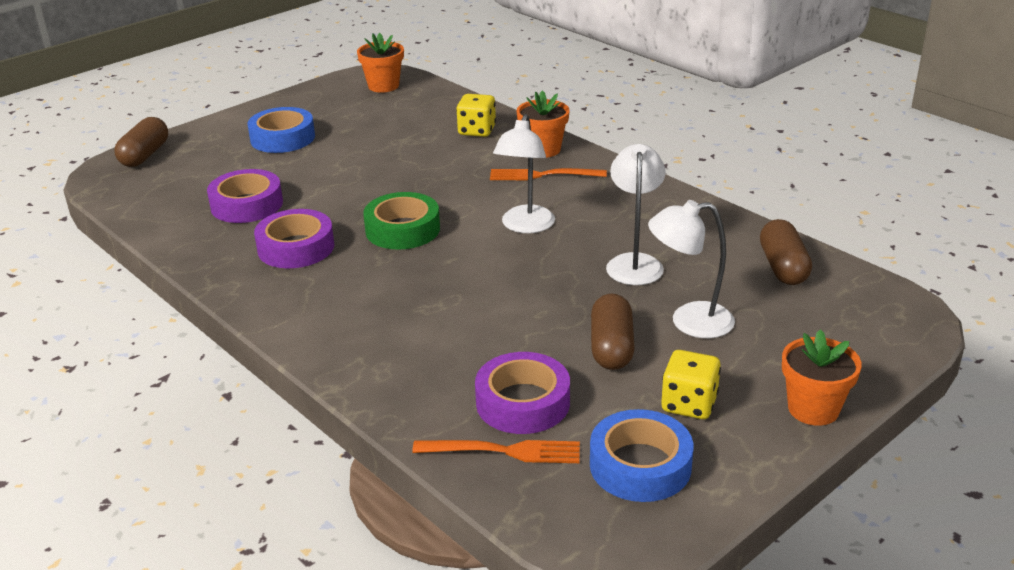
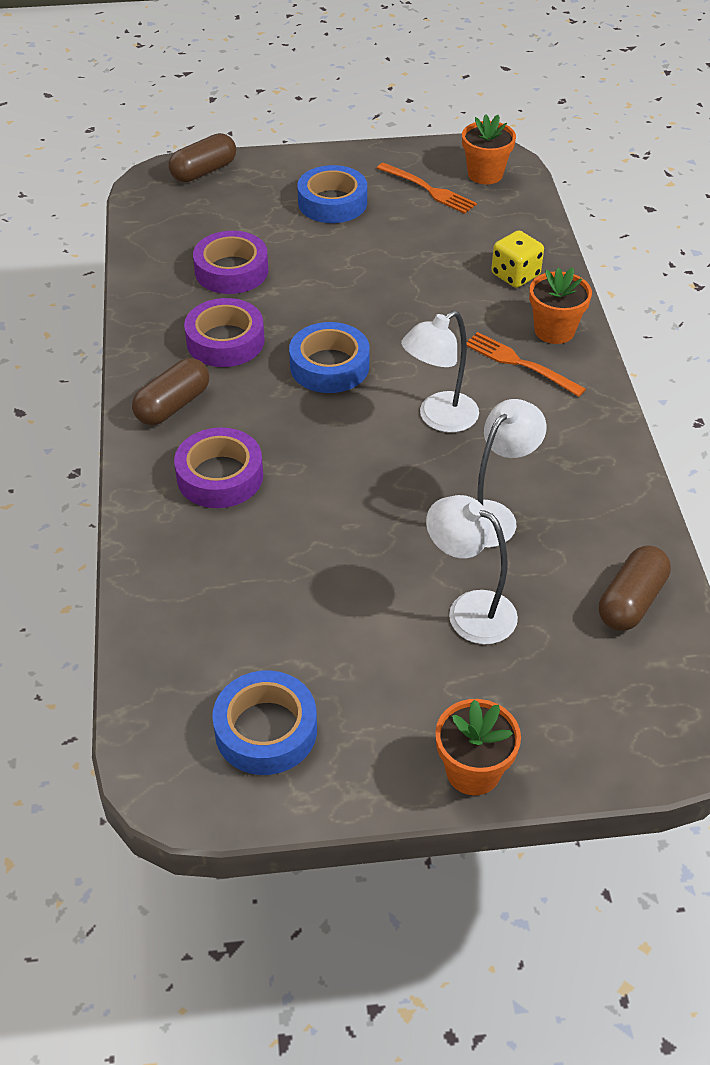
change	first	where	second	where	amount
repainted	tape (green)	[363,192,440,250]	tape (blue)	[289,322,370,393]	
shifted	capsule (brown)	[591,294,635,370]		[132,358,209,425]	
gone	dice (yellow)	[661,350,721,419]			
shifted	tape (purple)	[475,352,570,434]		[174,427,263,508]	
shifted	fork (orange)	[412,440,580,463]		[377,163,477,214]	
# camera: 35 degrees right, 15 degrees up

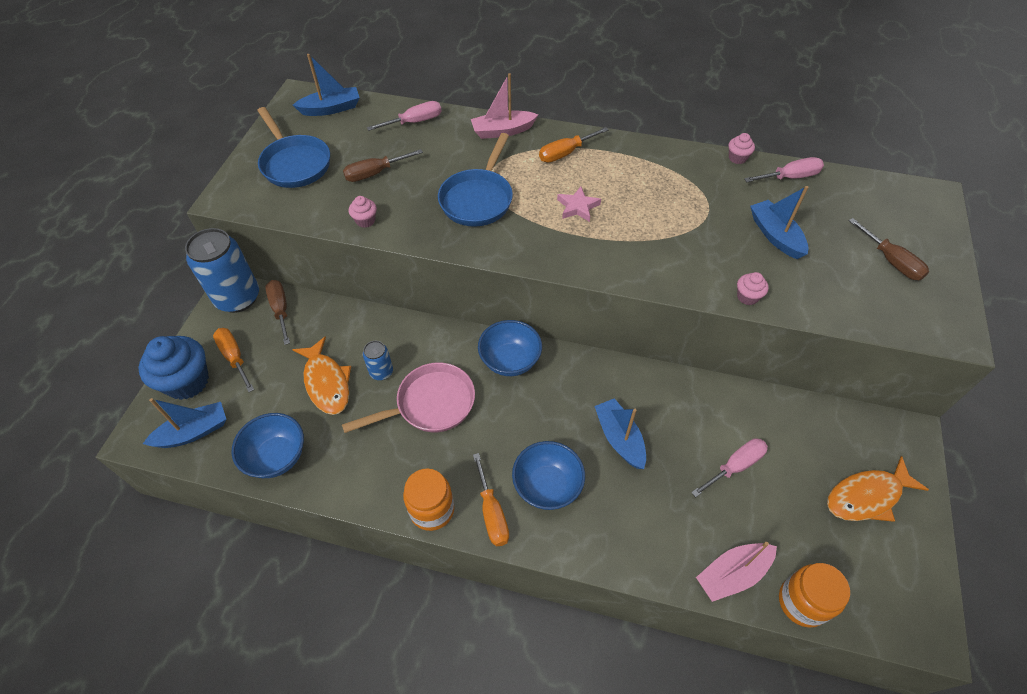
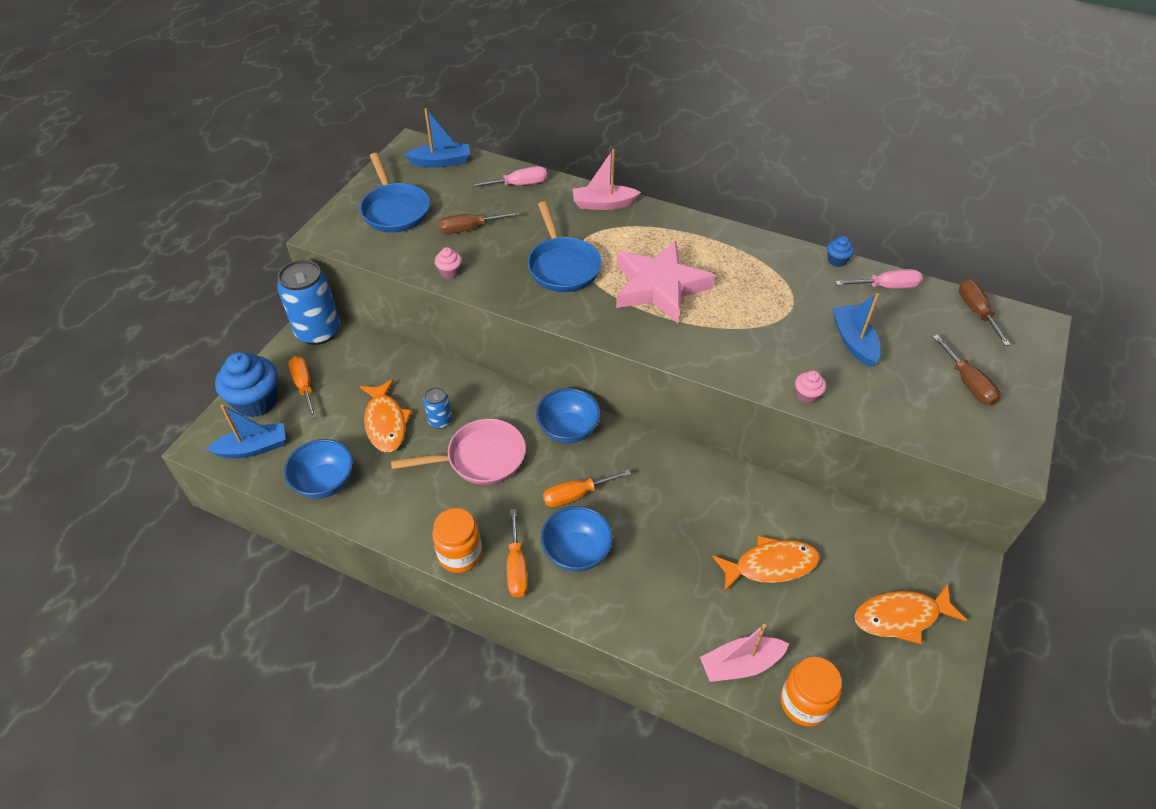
change	first	where	second	where	amount
shifted	screwdriver (orange)	[539,127,609,163]		[543,470,631,507]	
rotated	pan (blue)	[438,133,513,227]		[527,201,602,292]	45 degrees counterclockwise
repainted	cupcake (pink)	[728,133,755,164]	cupcake (blue)	[827,236,854,267]	
scaled	star (pink)	[557,186,601,222]		[616,241,715,323]	x2.31
shifted	screwdriver (brown)	[265,280,290,345]		[959,279,1011,346]	
gone	boat (blue)	[594,398,646,469]			
swapped	screwdriver (pink)	[691,438,768,497]	fish (orange)	[712,536,820,591]	
# camera: 10 degrees right, 5 degrees down

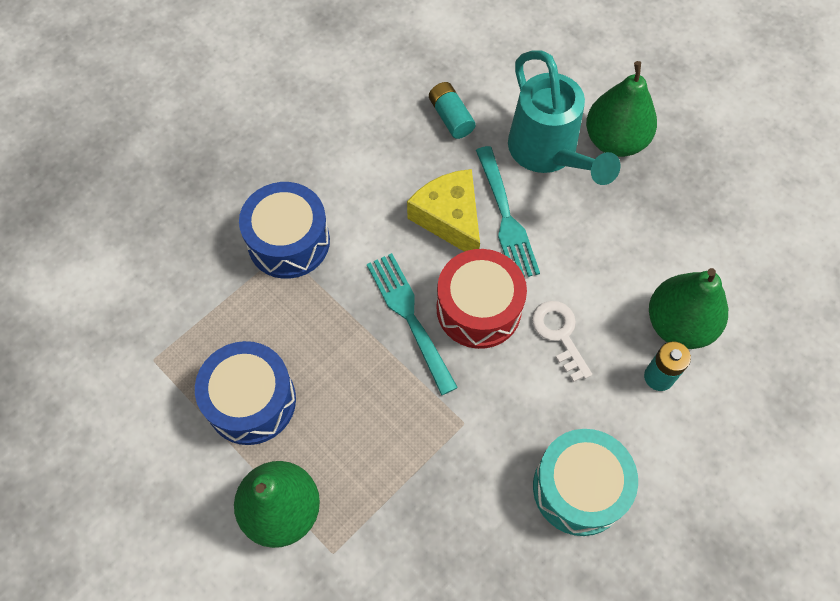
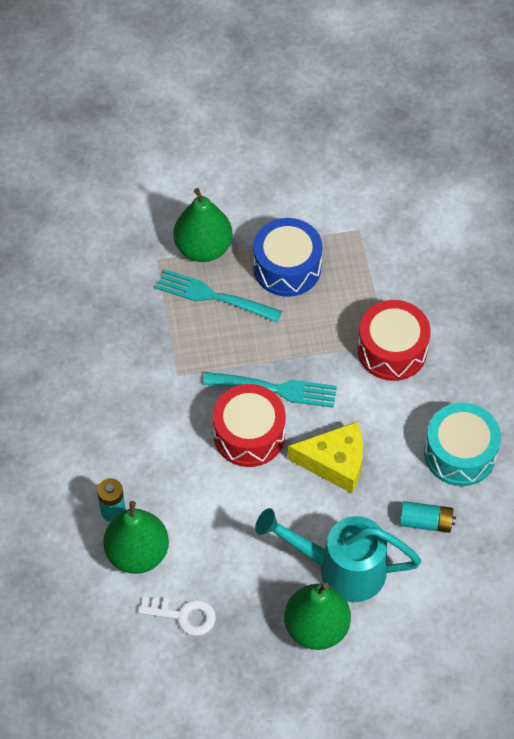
change	first	where	second	where	amount
shifted	fork (turquoise)	[476,146,540,278]		[156,269,282,322]	
repainted	drum (blue)	[239,182,330,279]	drum (red)	[358,300,431,381]	
shifted	key (white)	[532,301,592,382]		[138,597,216,636]	
shifted	drum (turquoise)	[533,429,638,536]		[424,403,501,486]	
# camera: 125 degrees right, 5 degrees down

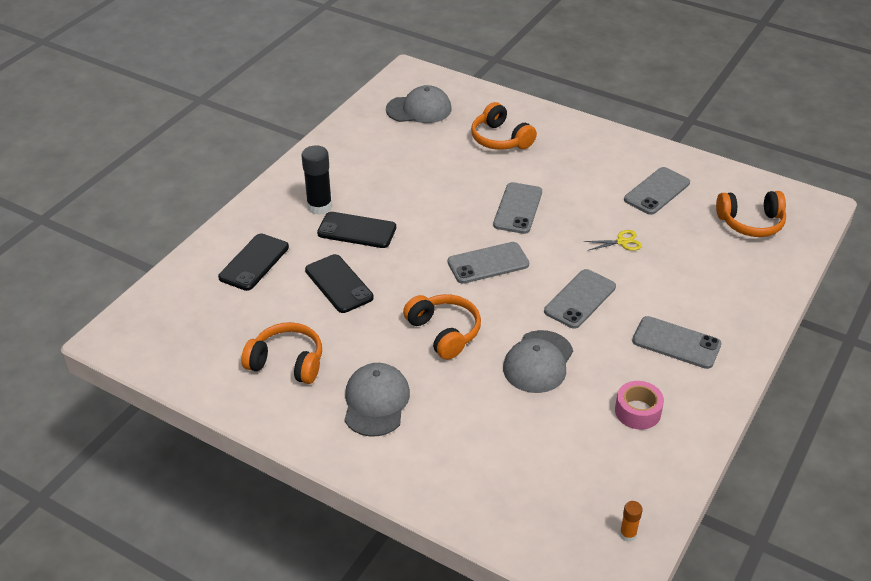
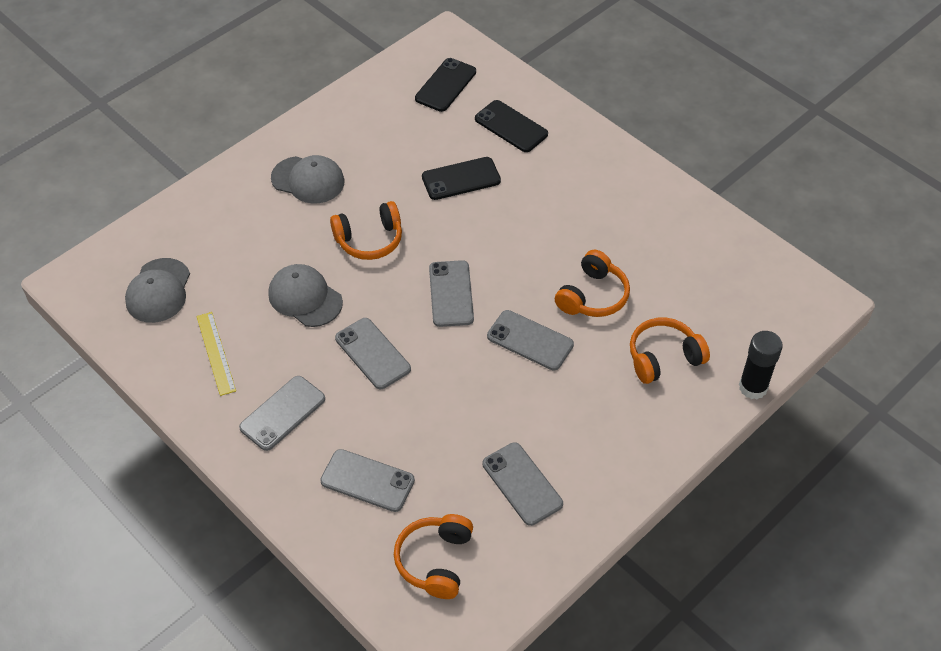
change	first	where	second	where	amount
shifted	cap (grey)	[386,85,451,123]		[125,258,190,323]	
shifted	glue stick (black)	[302,145,332,215]		[739,331,783,399]	
shifted	phone (black)	[317,212,396,248]		[415,58,476,112]	
gone	scissors (yellow)	[584,230,642,251]			
shifted	headphones (orange)	[241,322,322,384]		[555,250,630,317]	
swapped	tape (pink)	[615,381,664,430]	ruler (yellow)	[196,312,236,396]	
gone	glue stick (orange)	[620,501,643,542]			
new			phone (grey)	[320,449,415,512]	
# camera: 105 degrees right, 10 degrees up

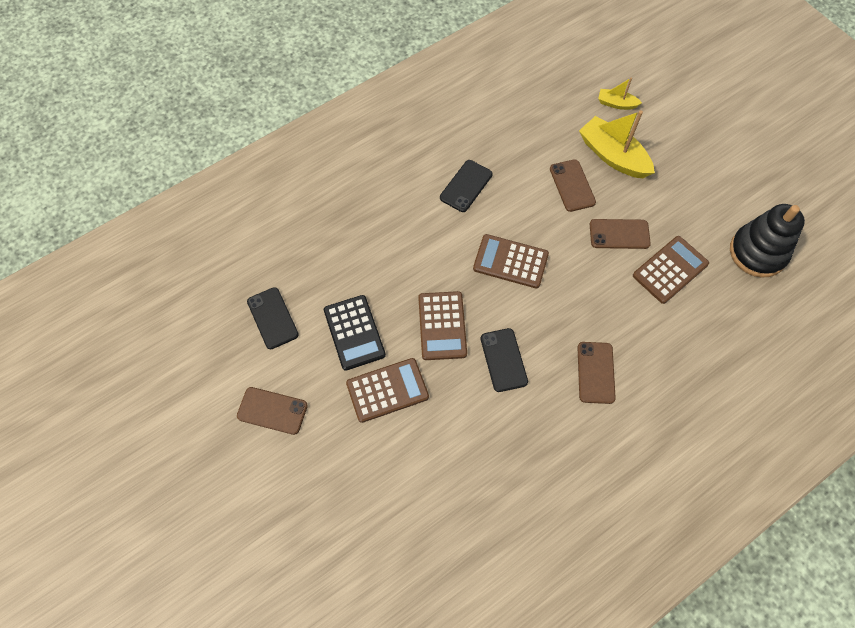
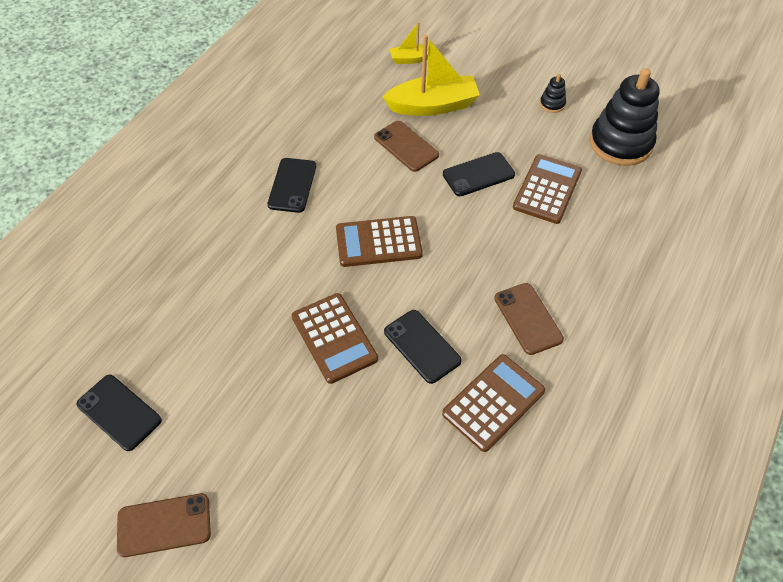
change	first	where	second	where	amount
rotated	boat (yellow)	[579,110,655,178]		[383,35,480,116]	150 degrees clockwise
repainted	phone (brown)	[590,219,651,249]	phone (black)	[443,152,515,196]	
gone	calculator (black)	[324,295,386,371]			
shifted	calculator (brown)	[346,358,429,423]		[442,354,545,452]	
new			stacking toy (black)	[540,74,566,113]	
# camera: 25 degrees left, 10 degrees down

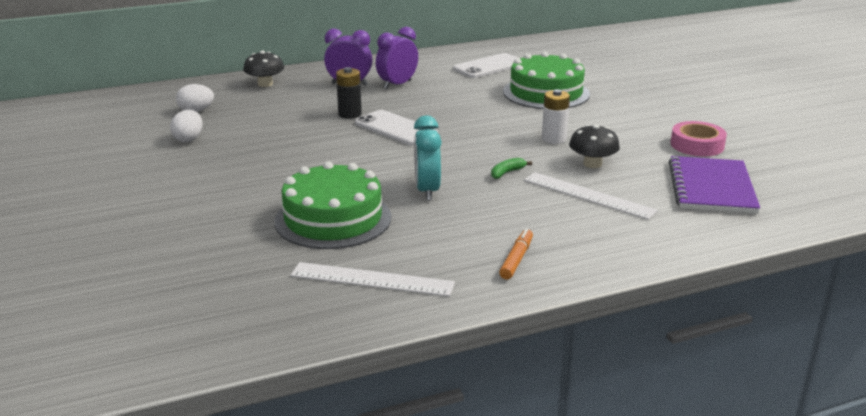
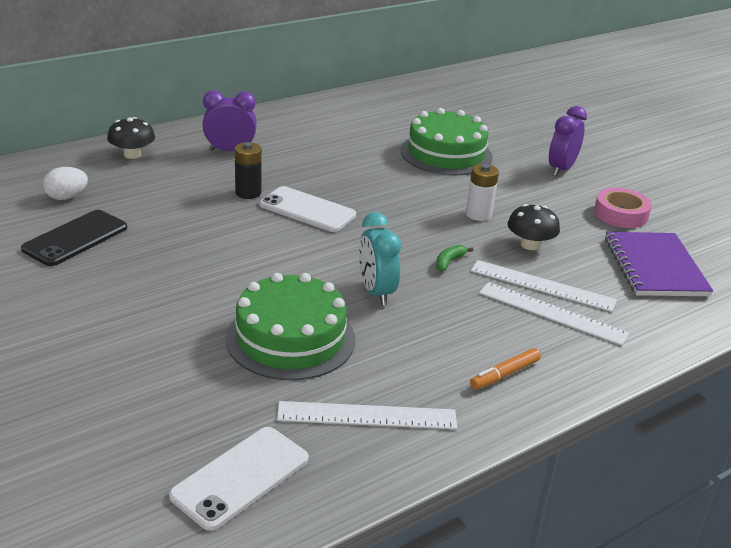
change	first	where	second	where	amount
shifted	clock (purple)	[376,27,418,89]		[549,106,587,177]	
shifted	phone (white)	[453,53,520,78]		[169,427,309,531]	
swapped	egg (white)	[170,110,203,142]	phone (black)	[21,210,127,266]	
rotated	marker (orange)	[499,228,533,280]		[470,348,541,389]	135 degrees counterclockwise
new			ruler (white)	[479,282,629,346]	
# camera: 15 degrees left, 5 degrees up

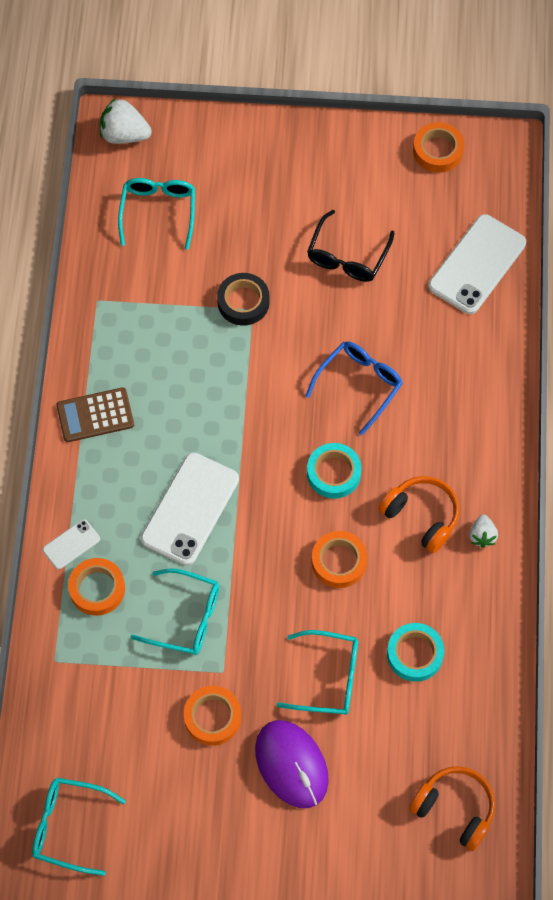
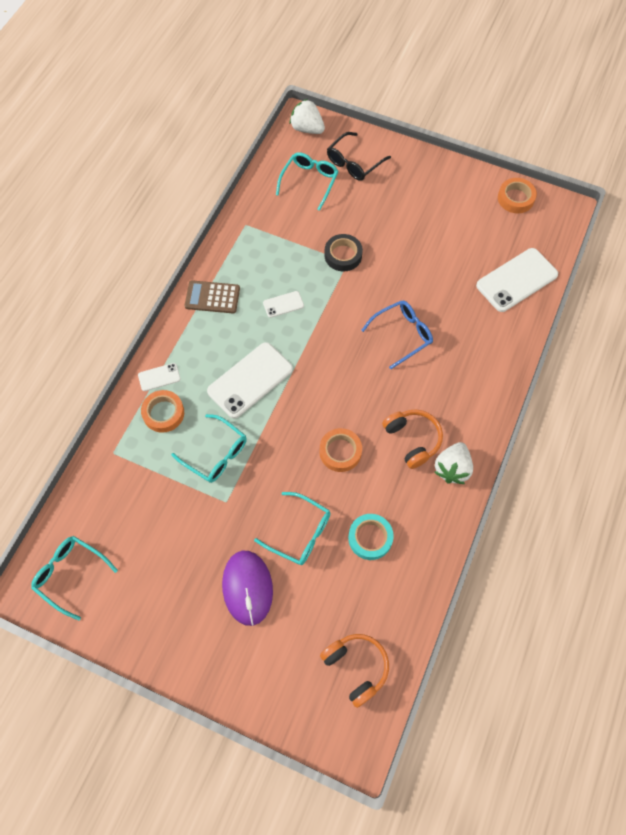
change	first	where	second	where	amount
shifted	glasses (black)	[307,210,395,282]		[327,132,391,181]	
gone	tape (turquoise)	[307,443,362,499]			
scaled	strawberry (white)	[469,515,498,548]		[434,442,473,484]	x1.68
gone	tape (orange)	[184,686,241,746]			
new			phone (white)	[263,291,304,318]	
# camera: 20 degrees right, 0 degrees up

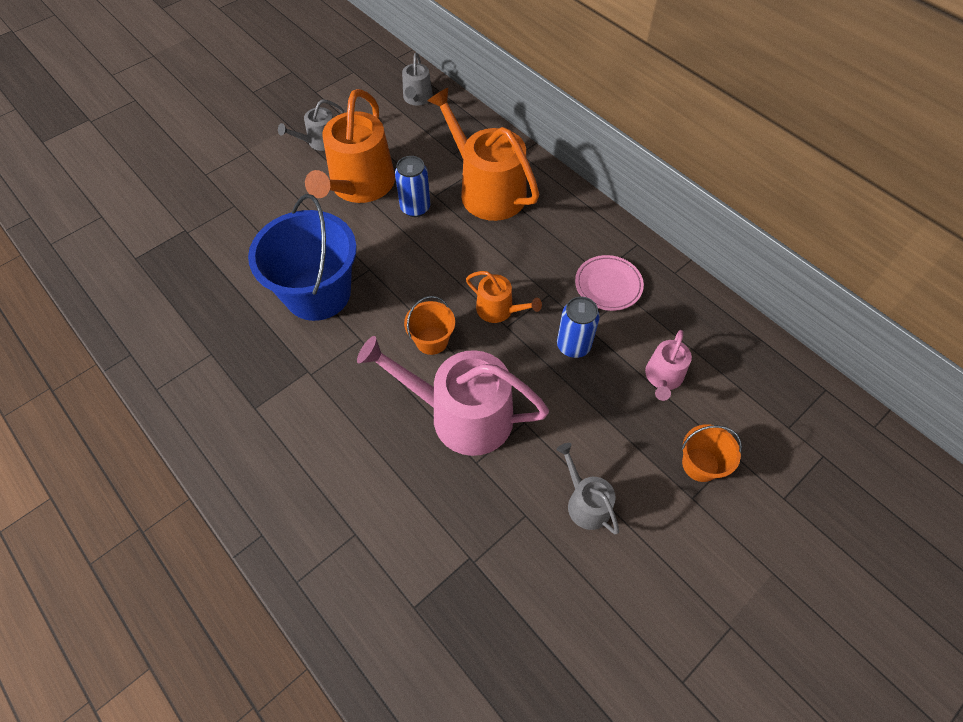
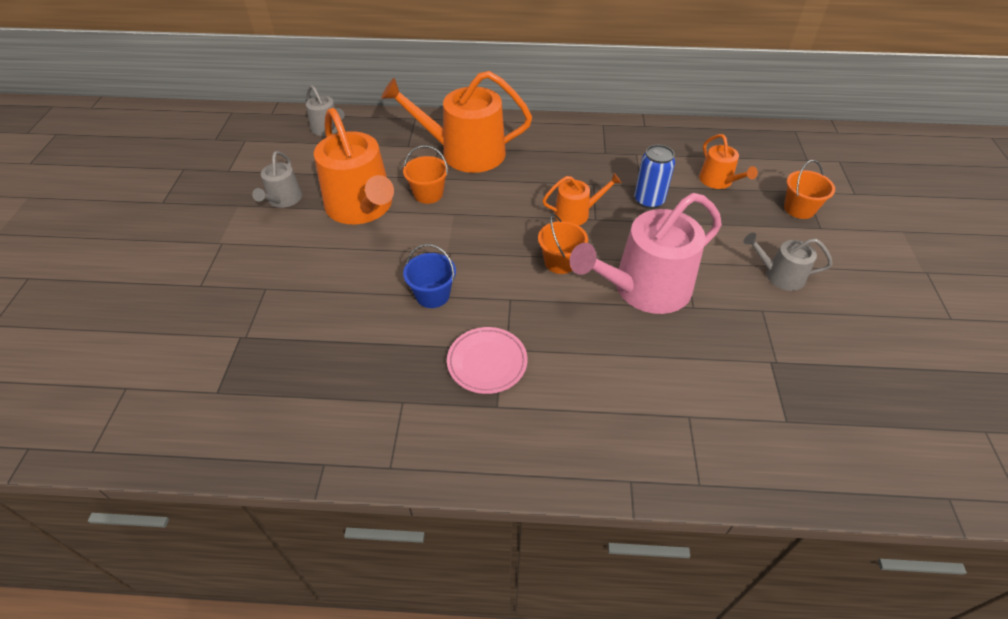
change	first	where	second	where	amount
swapped	can (blue)	[395,156,430,217]	bucket (orange)	[403,145,448,204]	
scaled	bucket (blue)	[248,194,357,321]		[403,244,456,308]	x0.48
shifted	plate (pink)	[575,255,644,311]		[447,327,528,394]	
repainted	watering can (pink)	[645,330,692,401]	watering can (orange)	[699,134,758,189]	
# camera: 45 degrees left, 10 degrees down

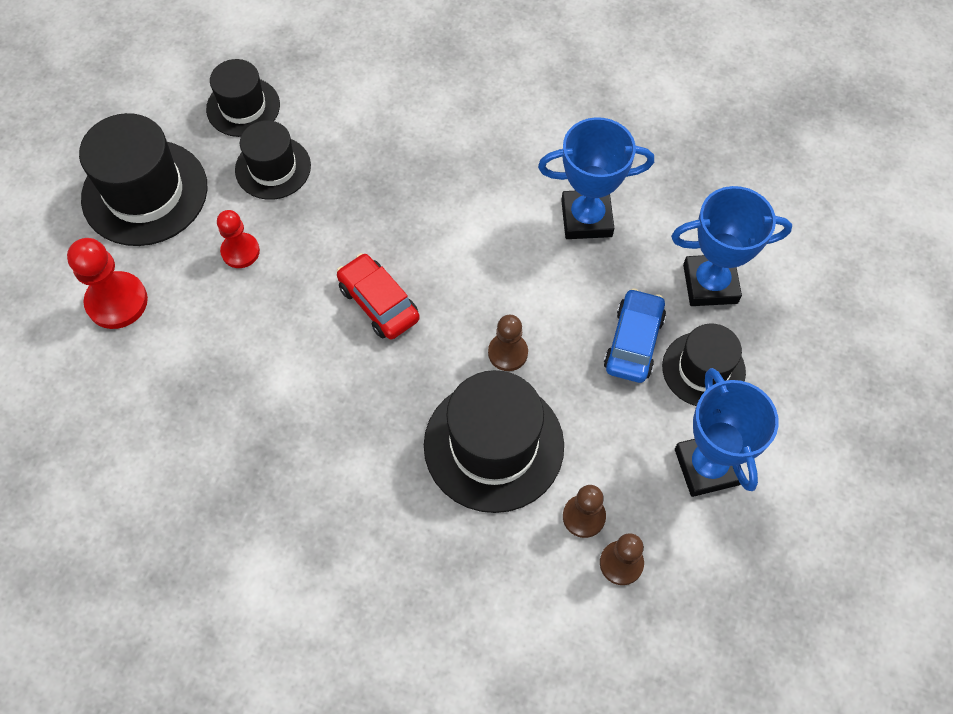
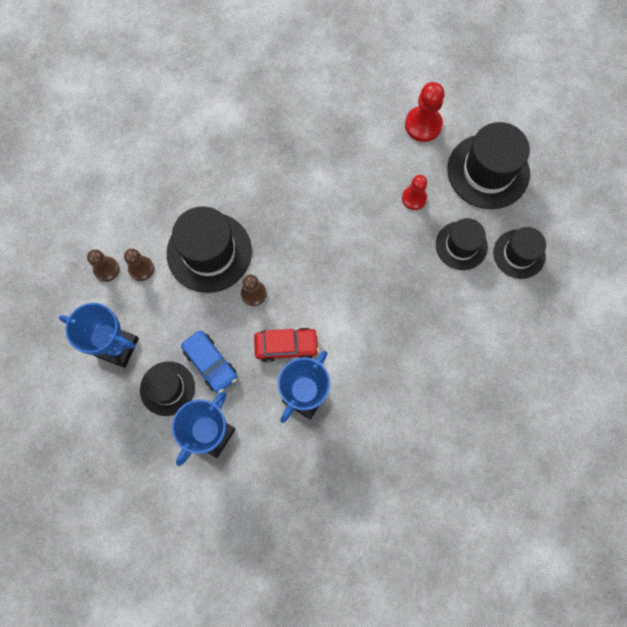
change	first	where	second	where	amount
shifted	car (red)	[337,253,420,340]		[254,328,319,363]	
# camera: 125 degrees right, 10 degrees up

